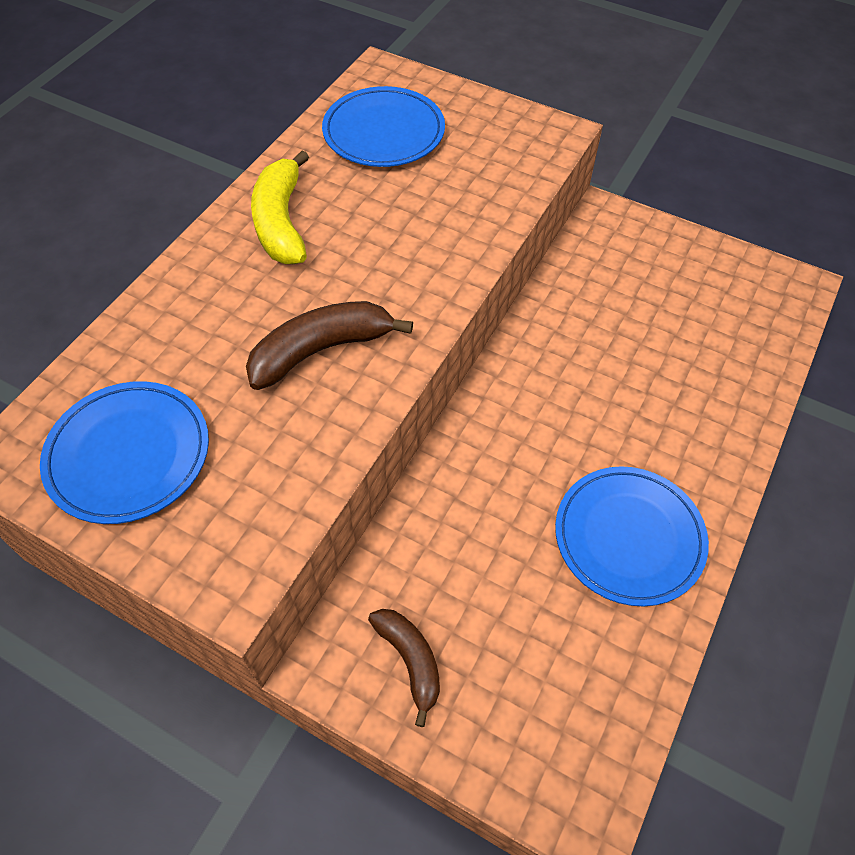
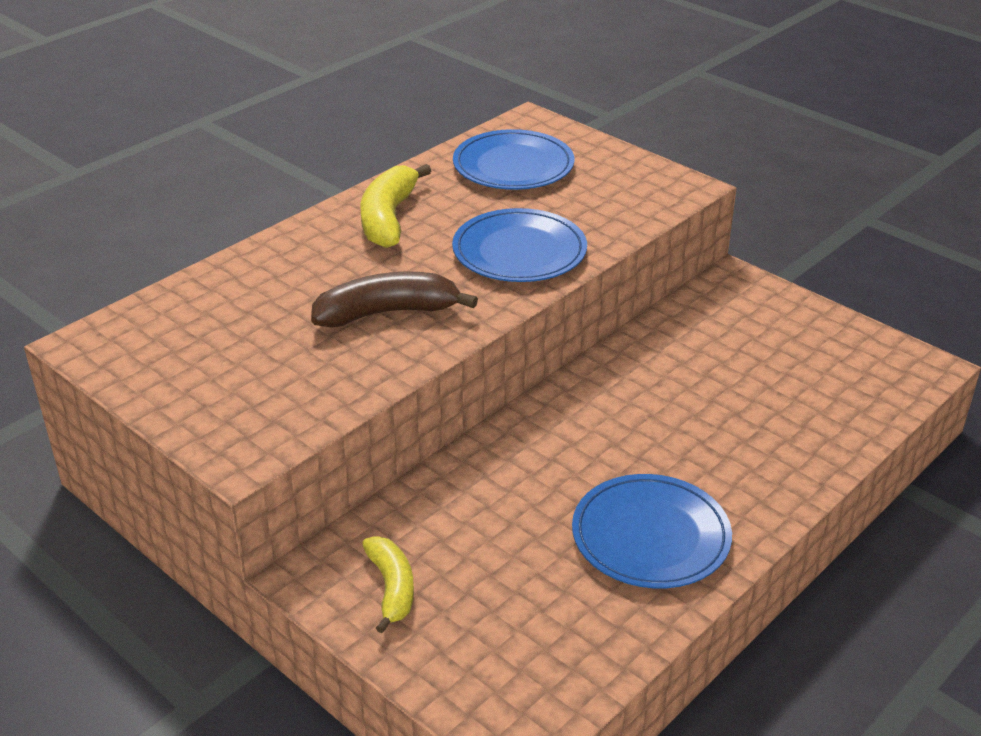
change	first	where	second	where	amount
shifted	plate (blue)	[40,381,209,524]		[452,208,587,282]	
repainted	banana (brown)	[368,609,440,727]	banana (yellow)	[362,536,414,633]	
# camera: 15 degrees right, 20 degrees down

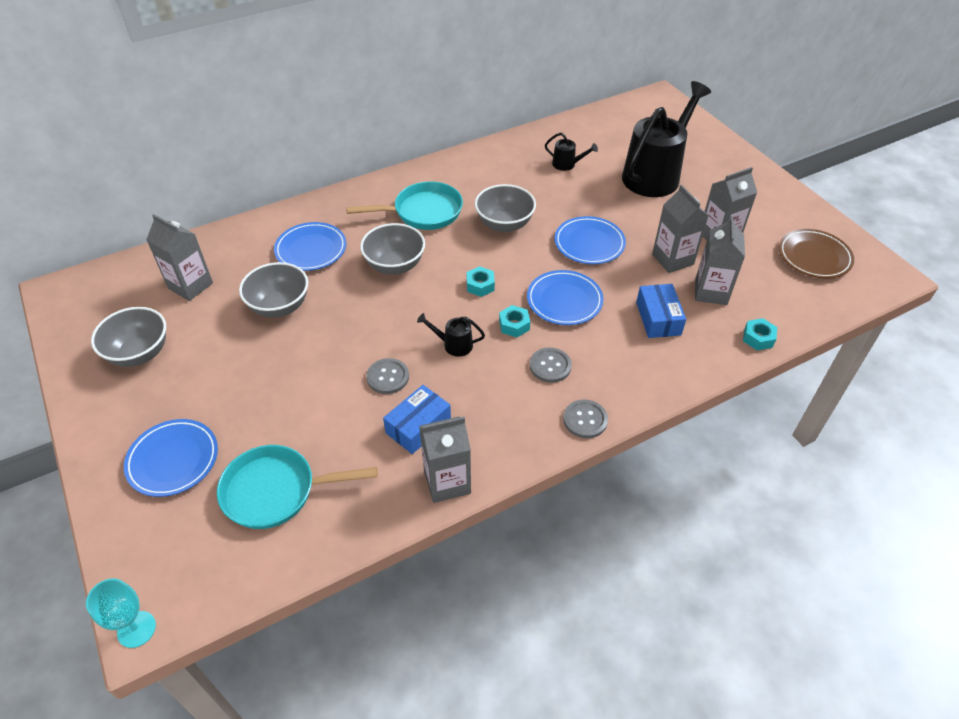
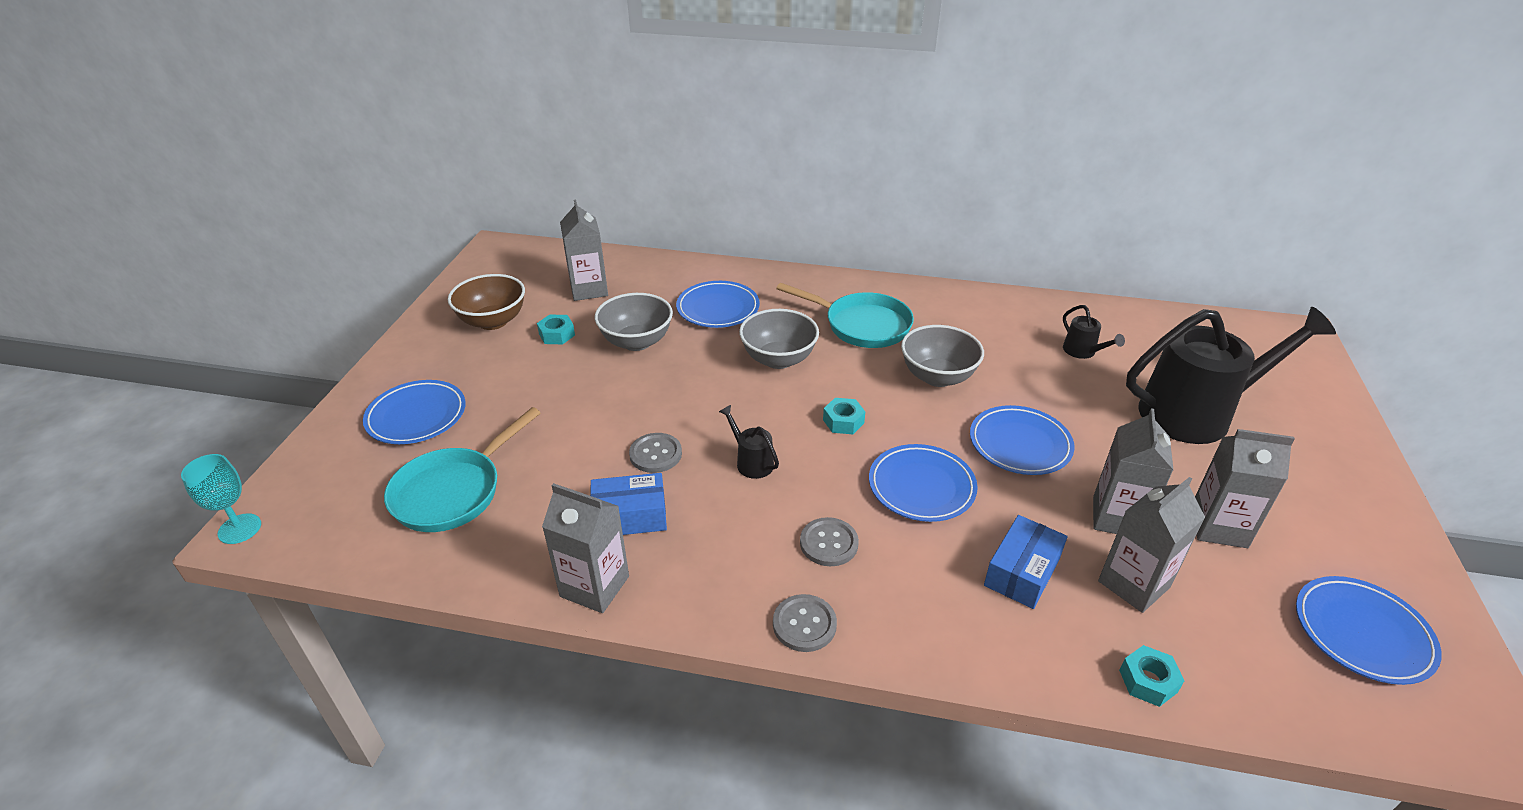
change	first	where	second	where	amount
repainted	plate (brown)	[779,229,854,278]	plate (blue)	[1296,576,1442,685]	
shifted	nut (turquoise)	[499,305,530,337]		[537,315,575,344]	
repainted	bowl (grey)	[91,307,166,367]	bowl (brown)	[448,274,525,330]	
rotated	pan (turquoise)	[217,445,378,529]		[384,407,540,532]	90 degrees counterclockwise
# camera: 40 degrees right, 10 degrees down

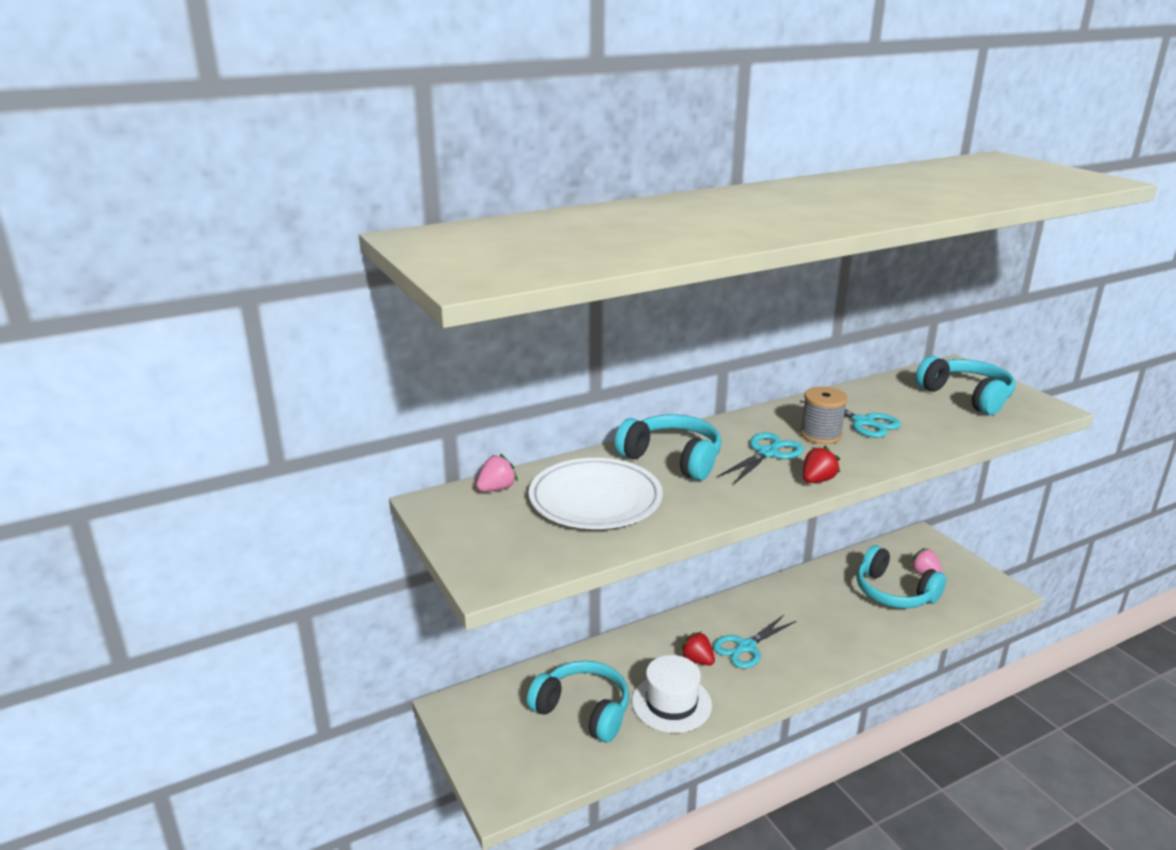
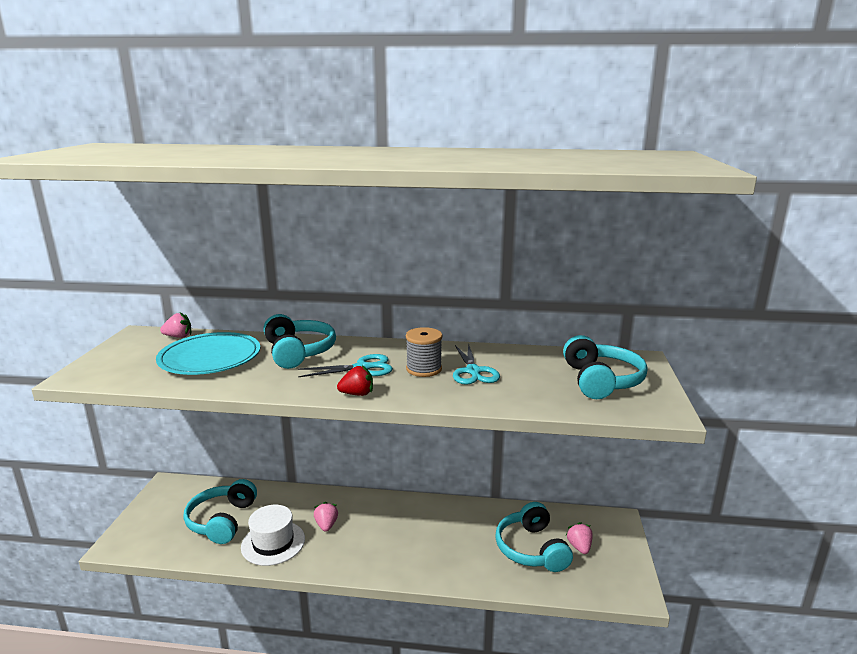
change	first	where	second	where	amount
repainted	plate (white)	[529,458,663,529]	plate (turquoise)	[156,332,260,375]	
gone	scissors (turquoise)	[713,615,796,668]			
repainted	strawberry (red)	[680,631,715,666]	strawberry (pink)	[314,502,338,532]	
rotated	headphones (turquoise)	[527,661,629,742]		[183,479,257,544]	150 degrees counterclockwise
# camera: 35 degrees right, 5 degrees down

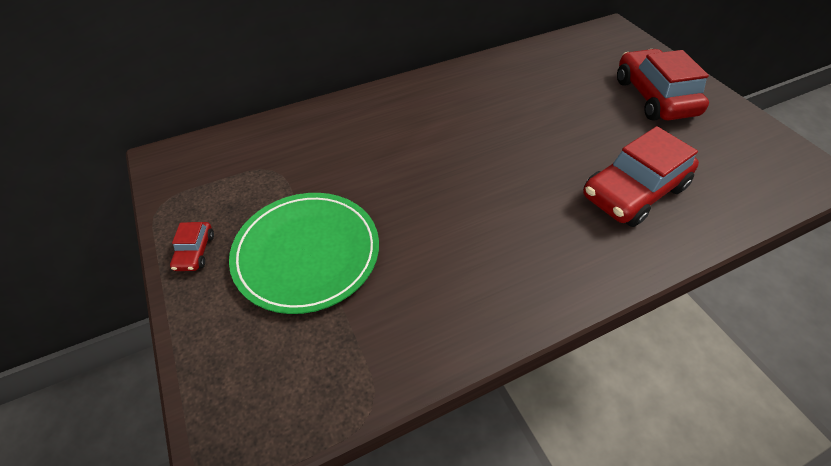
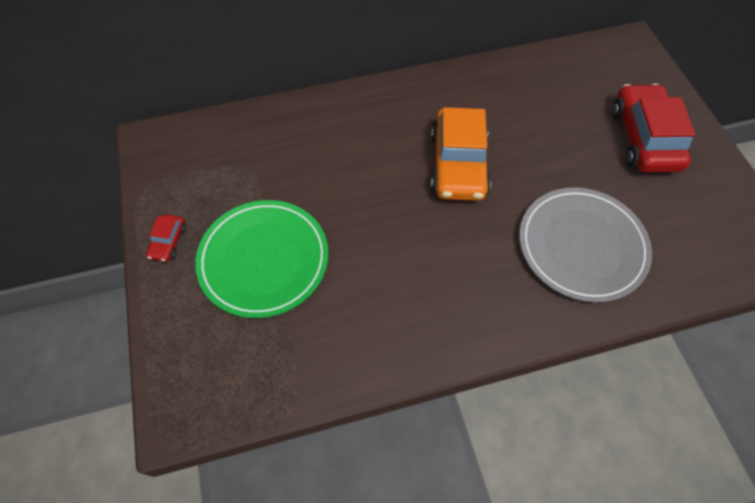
change	first	where	second	where	amount
swapped	car (red)	[583,126,699,227]	plate (grey)	[519,187,652,303]	
new			car (orange)	[431,107,491,201]	
# camera: 10 degrees right, 10 degrees up

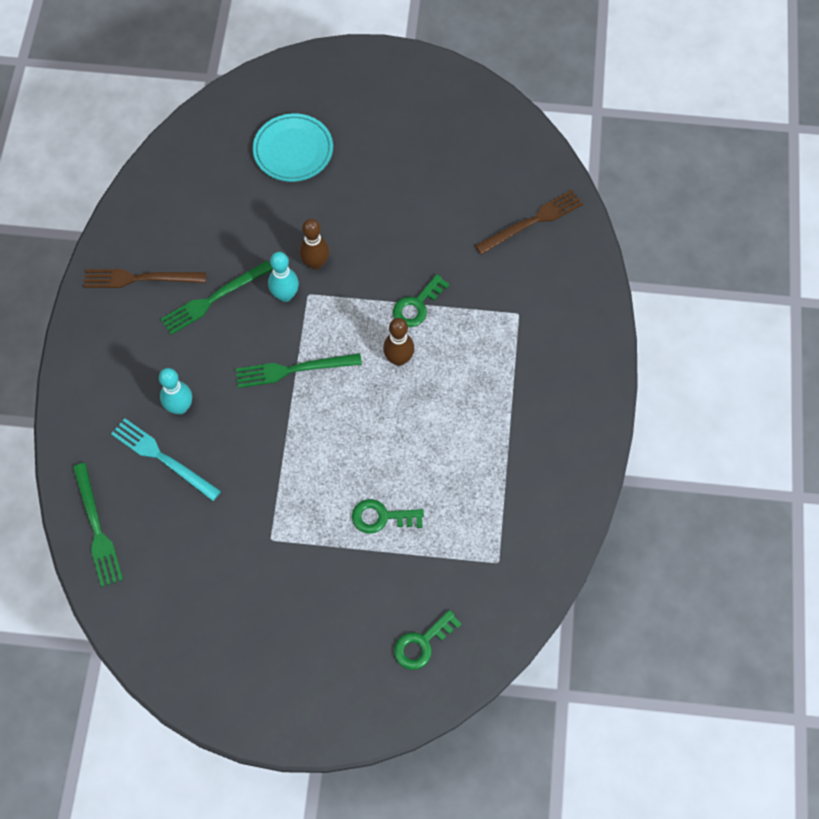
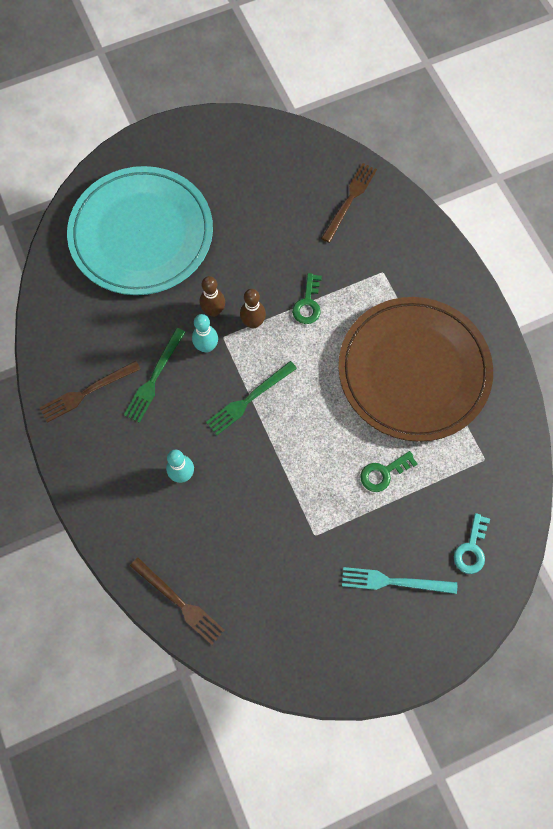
change	first	where	second	where	amount
scaled	plate (turquoise)	[253,114,333,182]		[67,166,213,295]	x2.11
shifted	bowling pin (brown)	[383,318,414,366]		[240,289,266,329]	
shifted	fork (turquoise)	[111,418,221,501]		[342,567,457,594]	
repainted	fork (green)	[73,463,123,587]	fork (brown)	[130,557,225,645]	
repainted	key (green)	[394,610,462,670]	key (turquoise)	[454,513,490,574]	
new			plate (brown)	[338,297,493,442]	
# camera: 30 degrees left, 5 degrees up

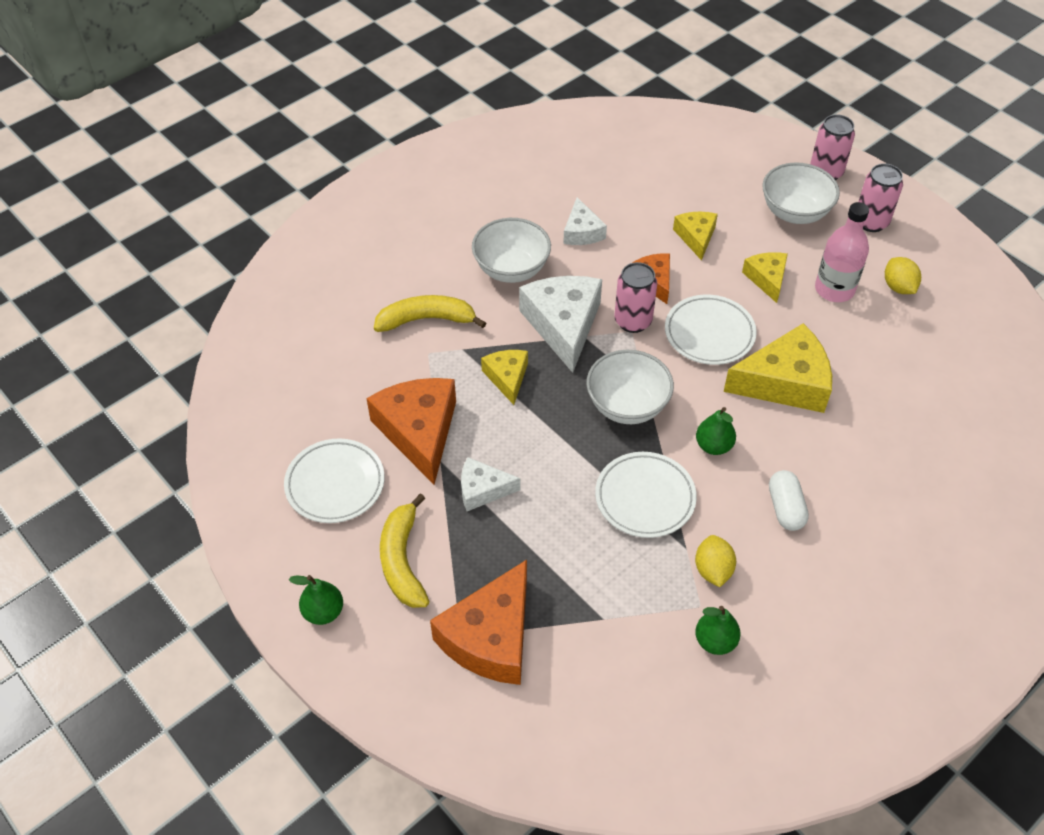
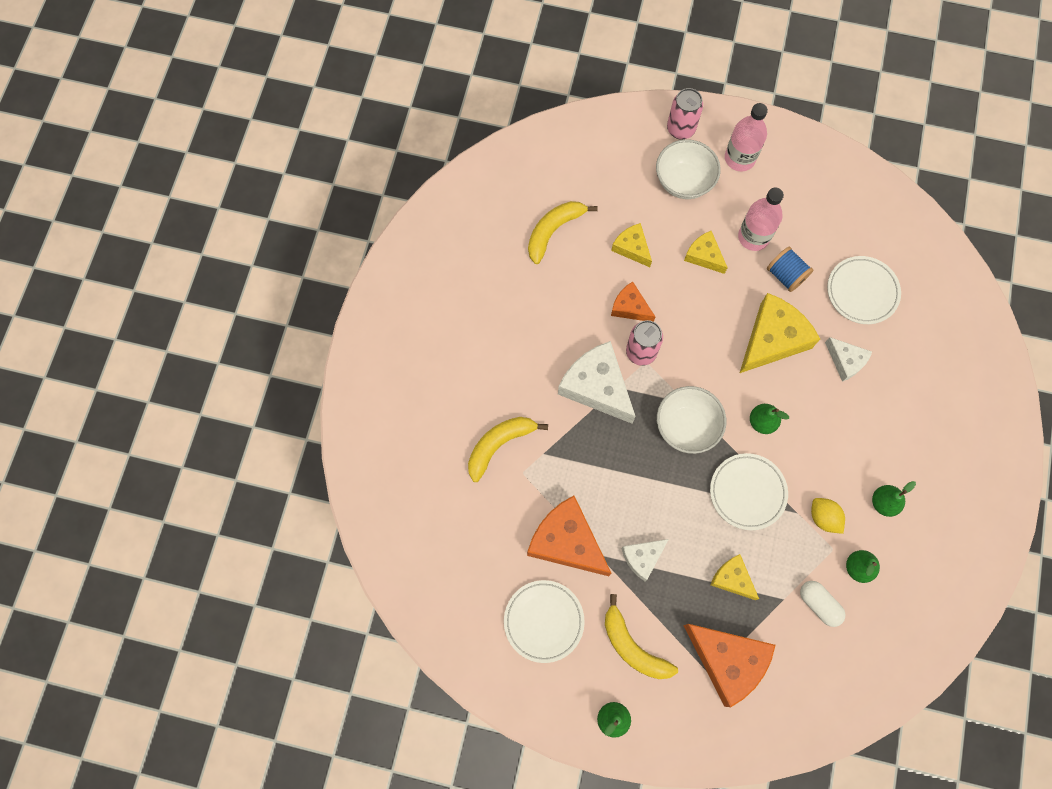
change	first	where	second	where	amount
swapped	can (pink)	[858,163,903,232]	bottle (pink)	[725,103,768,171]	
shifted	cheese (white)	[563,197,607,245]		[825,337,872,382]	
gone	bowl (white)	[472,218,551,283]			
gone	lemon (yellow)	[885,257,921,294]			
shifted	plate (white)	[665,295,757,365]		[827,256,901,324]	
shifted	cheese (yellow)	[481,350,528,405]		[711,554,759,600]	
shifted	capsule (white)	[769,470,809,531]		[800,581,845,627]	
rotated	cheese (orange)	[430,560,527,685]		[683,624,775,707]	45 degrees counterclockwise
new			banana (yellow)	[528,201,598,264]	
new			spool (blue)	[767,247,813,292]	
new			pear (green)	[872,481,916,517]	
# camera: 35 degrees left, 20 degrees up

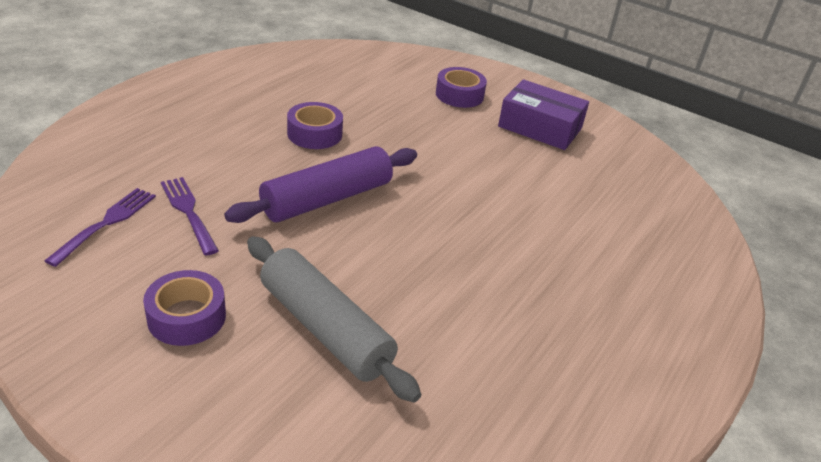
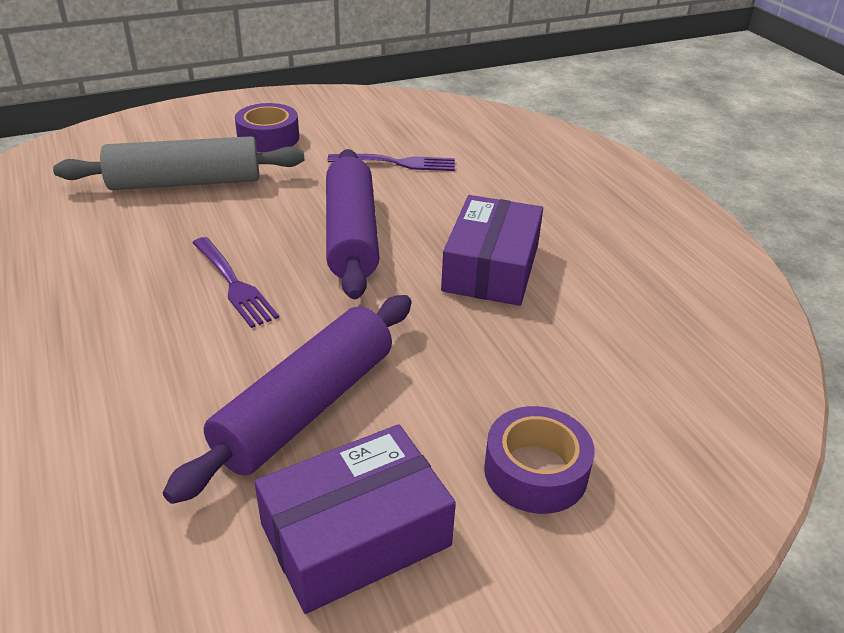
change	first	where	second	where	amount
swapped	tape (purple)	[287,102,343,149]	box (purple)	[441,195,543,306]	
shifted	fork (purple)	[44,188,156,267]		[192,237,279,328]	
new			rolling pin (purple)	[163,295,412,504]	
# camera: 125 degrees right, 0 degrees up

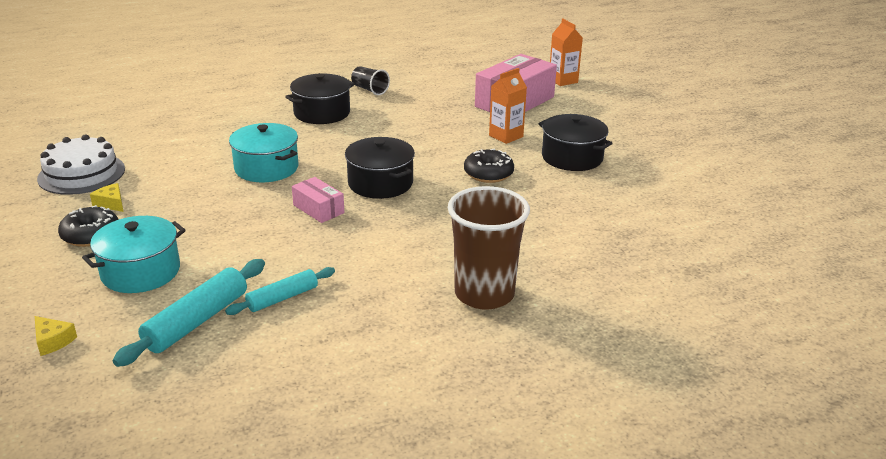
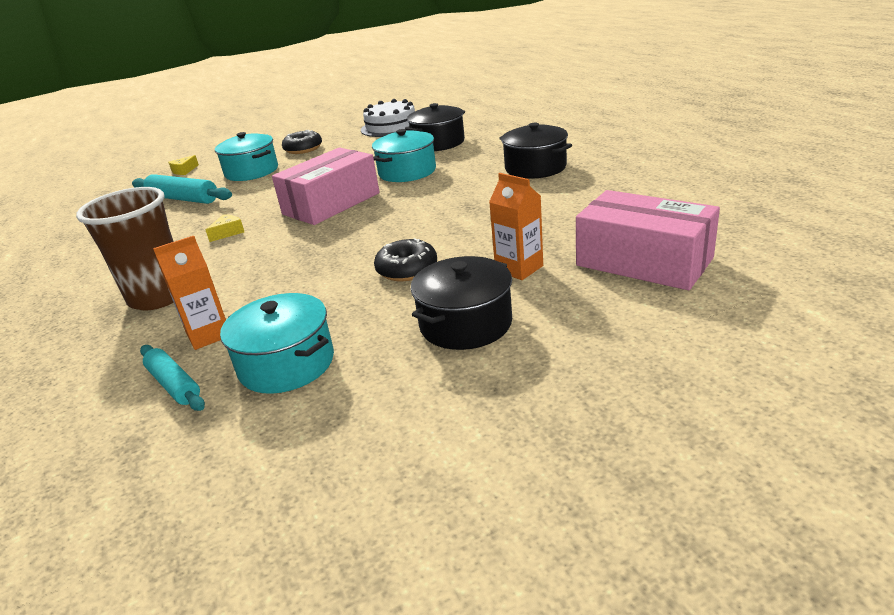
change	first	where	second	where	amount
shifted	carton (orange)	[550,18,583,86]		[153,236,226,350]	
gone	cup (black)	[351,66,390,95]			
shifted	pot (black)	[345,137,415,199]		[405,103,465,151]	
scaled	box (pink)	[292,177,344,223]		[272,148,380,225]	x1.97
shifted	cheese (yellow)	[90,183,124,212]		[206,214,244,242]	
shifted	rolling pin (turquoise)	[225,267,335,315]		[140,345,205,411]	
new			pot (turquoise)	[220,293,334,394]	
# camera: 90 degrees right, 0 degrees up

